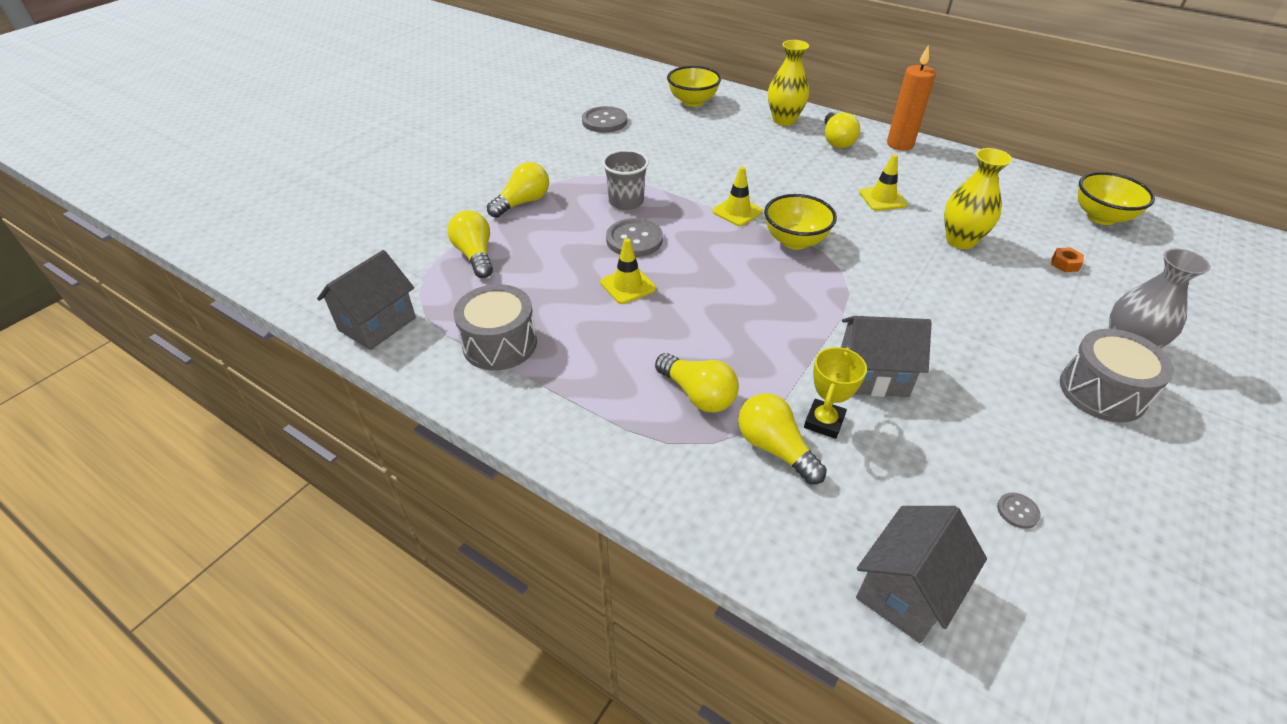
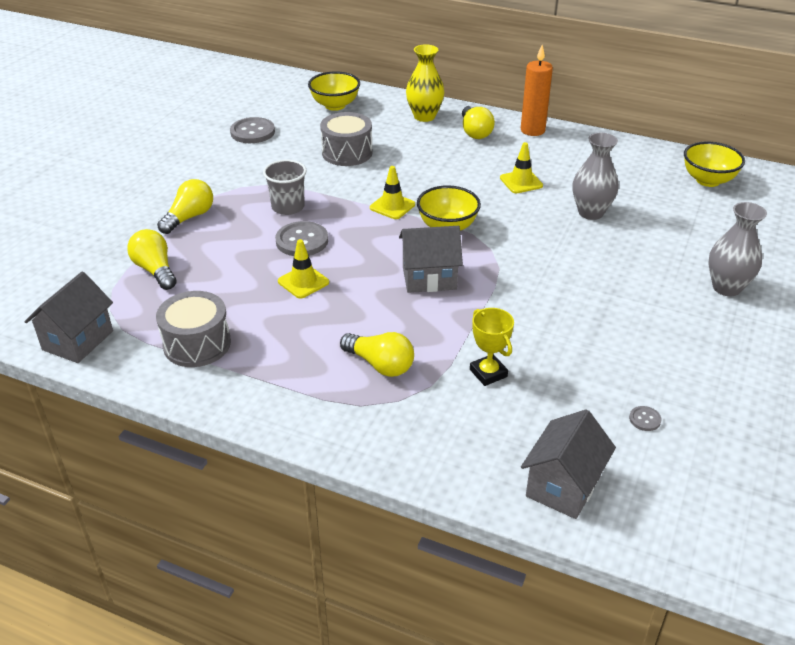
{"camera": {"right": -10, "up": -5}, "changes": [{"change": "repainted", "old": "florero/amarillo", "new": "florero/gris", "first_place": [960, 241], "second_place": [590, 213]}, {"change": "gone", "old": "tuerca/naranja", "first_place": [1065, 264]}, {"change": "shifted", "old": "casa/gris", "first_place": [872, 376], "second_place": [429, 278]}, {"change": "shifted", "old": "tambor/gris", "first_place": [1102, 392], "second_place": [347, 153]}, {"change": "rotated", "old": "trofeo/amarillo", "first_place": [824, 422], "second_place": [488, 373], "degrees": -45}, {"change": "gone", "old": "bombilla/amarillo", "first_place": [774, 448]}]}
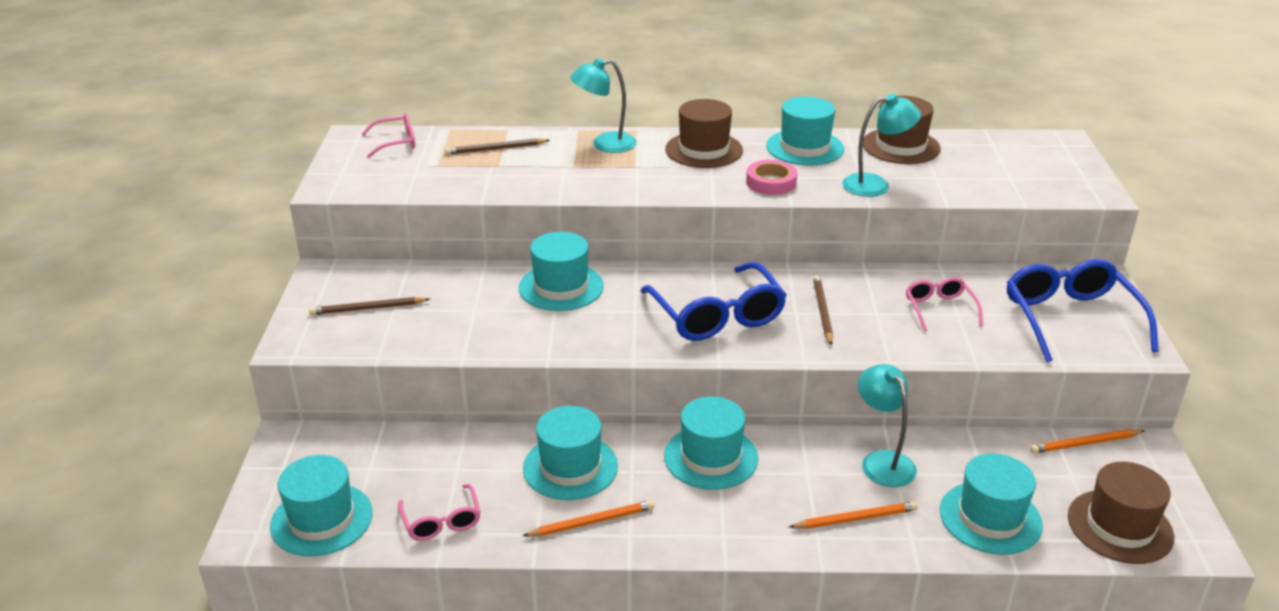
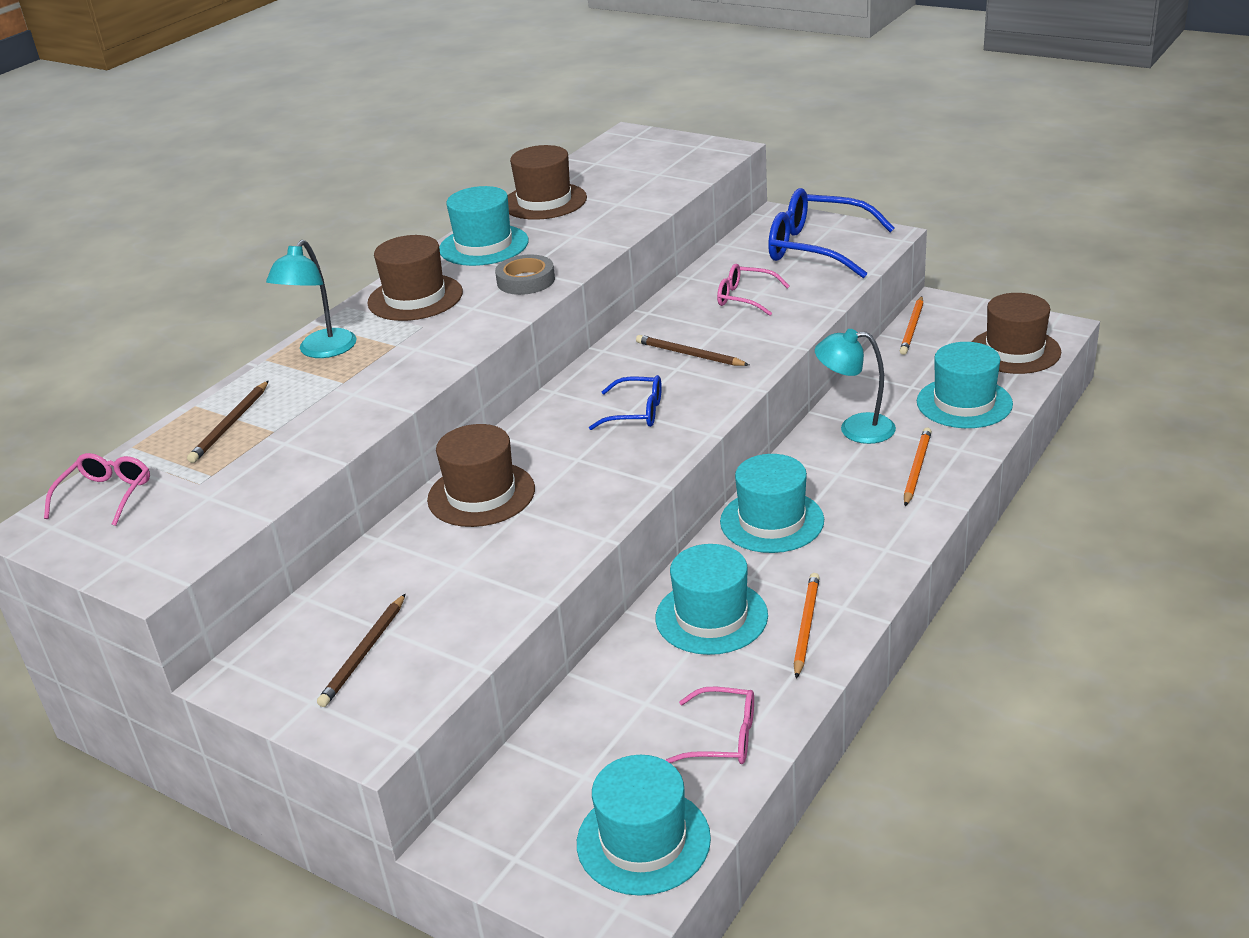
{"camera": {"right": -55, "up": 0}, "changes": [{"change": "gone", "old": "lámpara/turquesa", "first_place": [875, 185]}, {"change": "repainted", "old": "cinta adhesiva/rosa", "new": "cinta adhesiva/gris", "first_place": [771, 182], "second_place": [526, 281]}, {"change": "repainted", "old": "sombrero/turquesa", "new": "sombrero/marrón", "first_place": [561, 287], "second_place": [481, 494]}, {"change": "scaled", "old": "gafas/azul", "first_place": [716, 315], "second_place": [635, 412], "factor": 0.54}]}
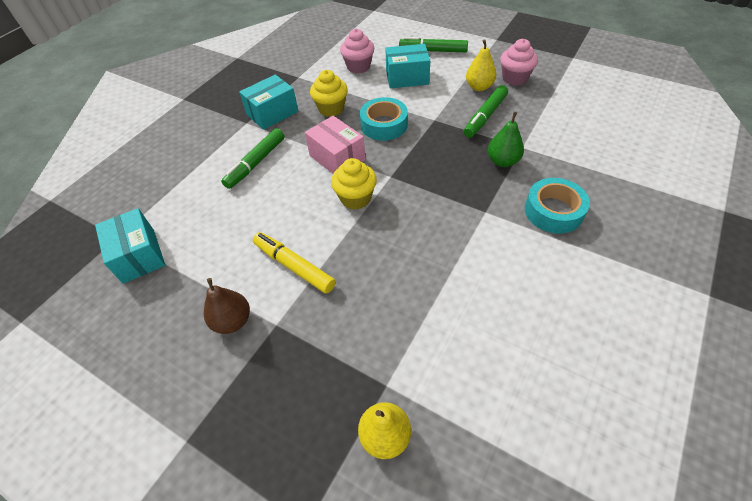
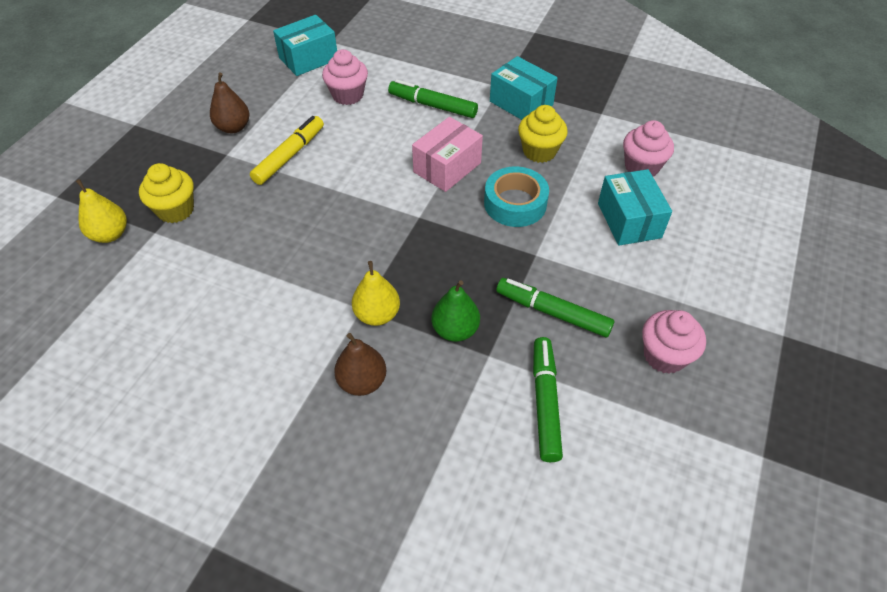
{"camera": {"right": 80, "up": 0}, "changes": [{"change": "shifted", "old": "rotulador/verde", "first_place": [433, 51], "second_place": [545, 402]}, {"change": "shifted", "old": "pera/amarillo", "first_place": [479, 87], "second_place": [377, 314]}, {"change": "shifted", "old": "magdalena/amarillo", "first_place": [355, 198], "second_place": [176, 210]}, {"change": "swapped", "old": "cinta adhesiva/turquesa", "new": "pera/marrón", "first_place": [553, 211], "second_place": [362, 381]}, {"change": "new", "new": "magdalena/rosa", "second_place": [348, 95]}]}
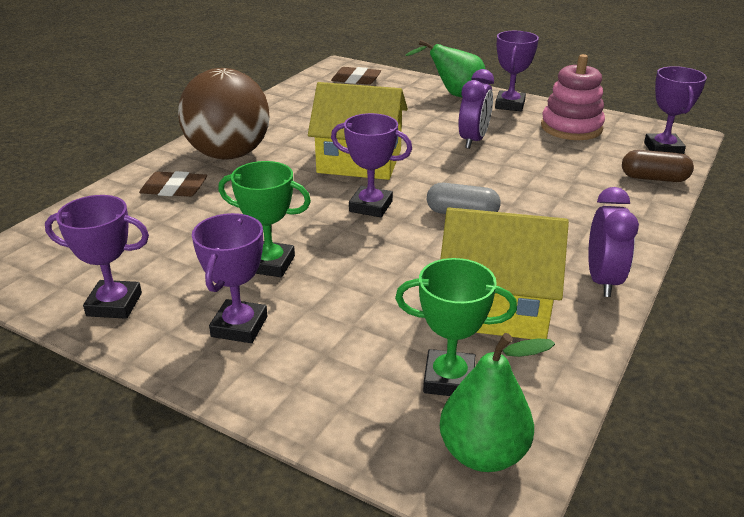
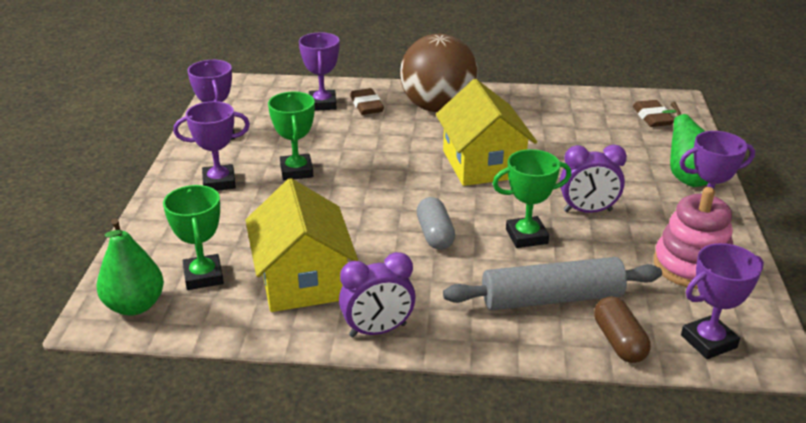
{"camera": {"right": 65, "up": 0}, "changes": [{"change": "shifted", "old": "trofeo/morado", "first_place": [370, 206], "second_place": [322, 104]}, {"change": "new", "new": "trofeo/verde", "second_place": [526, 236]}, {"change": "new", "new": "rodillo/gris", "second_place": [552, 298]}]}
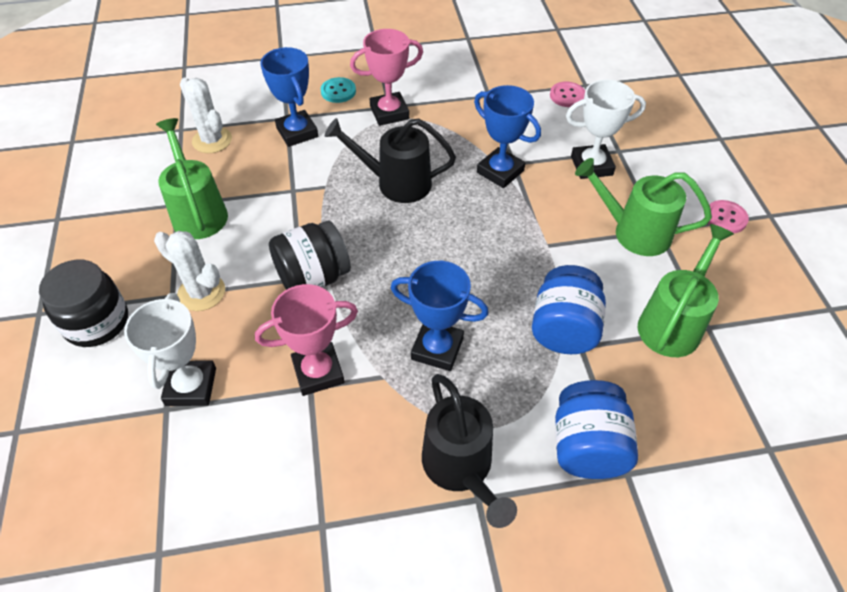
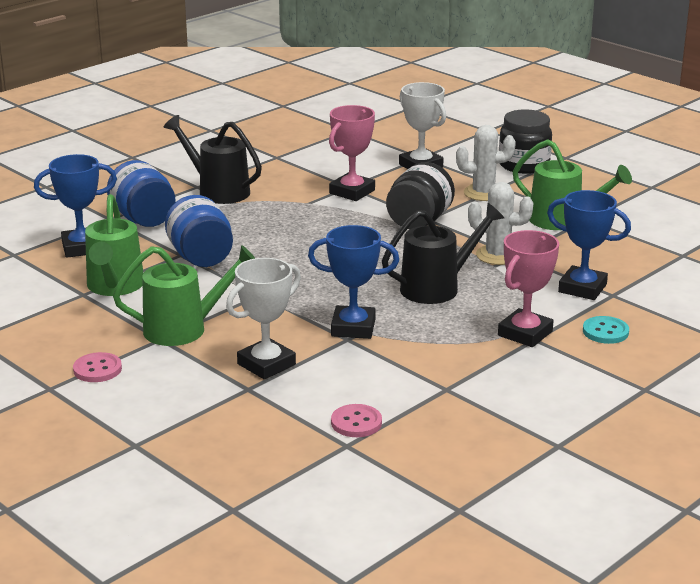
{"camera": {"right": 145, "up": -25}, "changes": [{"change": "shifted", "old": "cactus/blanco", "first_place": [212, 140], "second_place": [497, 255]}, {"change": "shifted", "old": "trofeo/azul", "first_place": [437, 348], "second_place": [82, 248]}]}
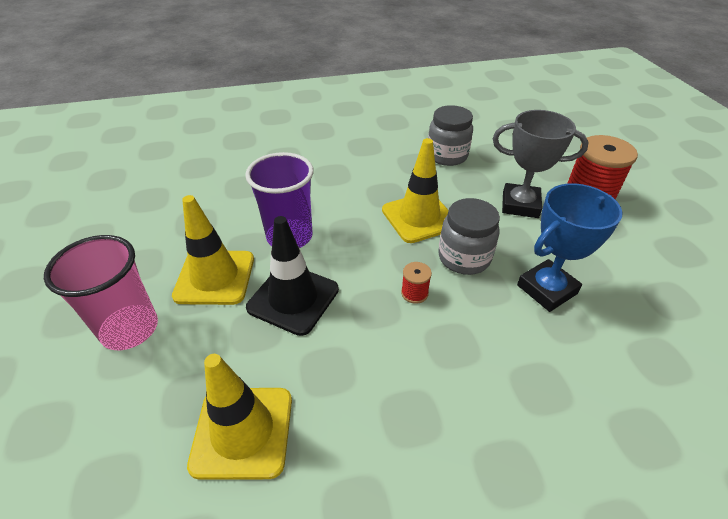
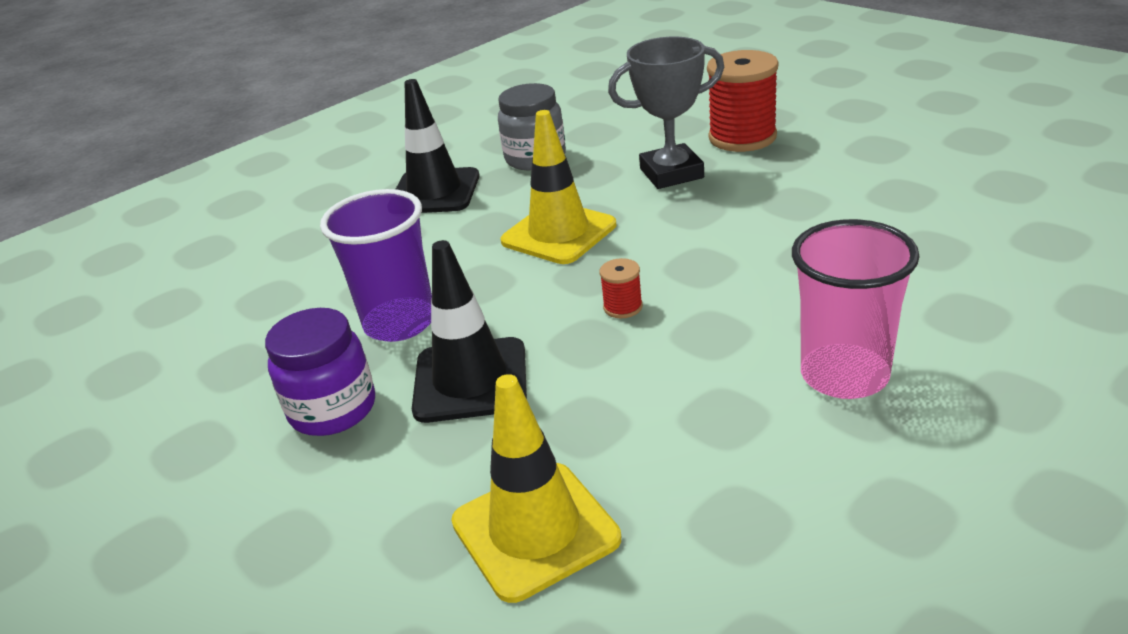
{"camera": {"right": -25, "up": -10}, "changes": [{"change": "gone", "old": "trofeo/azul", "first_place": [546, 289]}, {"change": "swapped", "old": "cono de tráfico/amarillo", "new": "tarro/morado", "first_place": [215, 277], "second_place": [333, 409]}, {"change": "gone", "old": "tarro/gris", "first_place": [464, 258]}, {"change": "shifted", "old": "vaso/rosa", "first_place": [130, 329], "second_place": [844, 375]}, {"change": "new", "new": "cono de tráfico/negro", "second_place": [434, 192]}]}
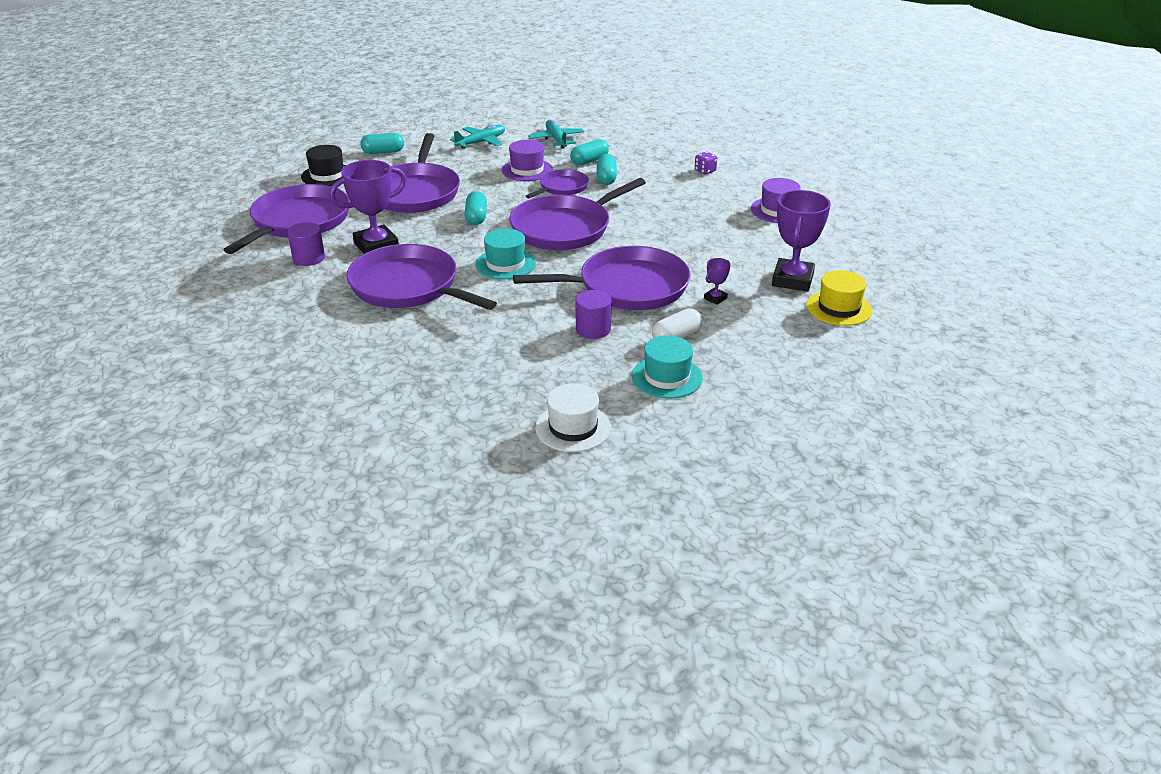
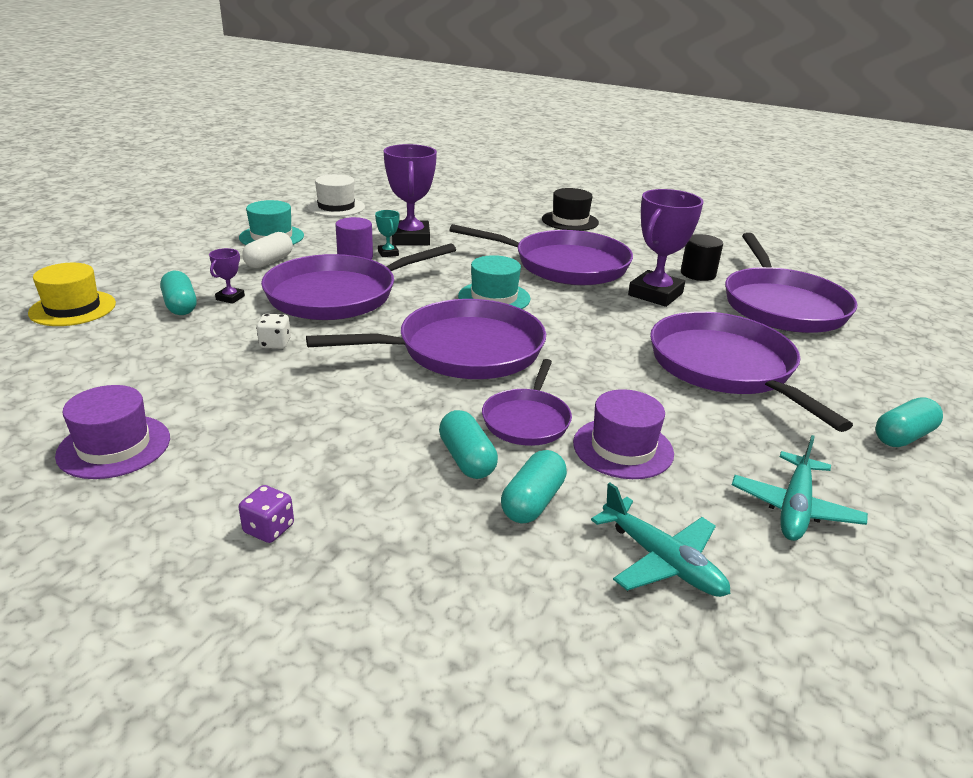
{"camera": {"right": 155, "up": -5}, "changes": [{"change": "shifted", "old": "sombrero/negro", "first_place": [327, 175], "second_place": [570, 221]}, {"change": "rotated", "old": "sartén/morado", "first_place": [565, 228], "second_place": [462, 350], "degrees": 45}, {"change": "shifted", "old": "trofeo/morado", "first_place": [792, 280], "second_place": [411, 238]}, {"change": "shifted", "old": "cápsula/turquesa", "first_place": [476, 217], "second_place": [180, 305]}, {"change": "repainted", "old": "cilindro/morado", "new": "cilindro/negro", "first_place": [309, 258], "second_place": [698, 274]}, {"change": "new", "new": "trofeo/turquesa", "second_place": [388, 253]}, {"change": "new", "new": "dado/blanco", "second_place": [275, 343]}]}
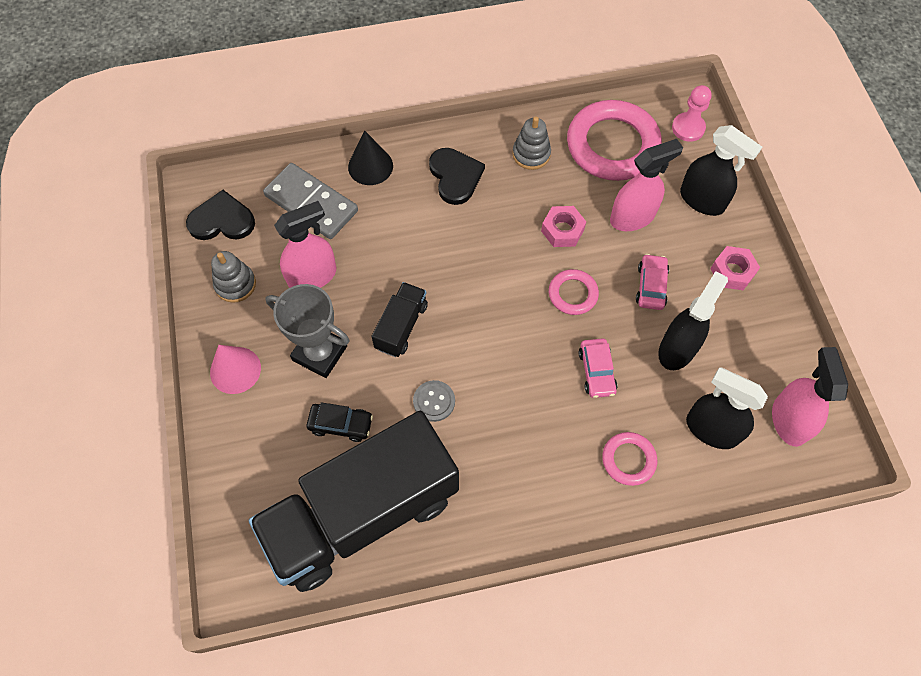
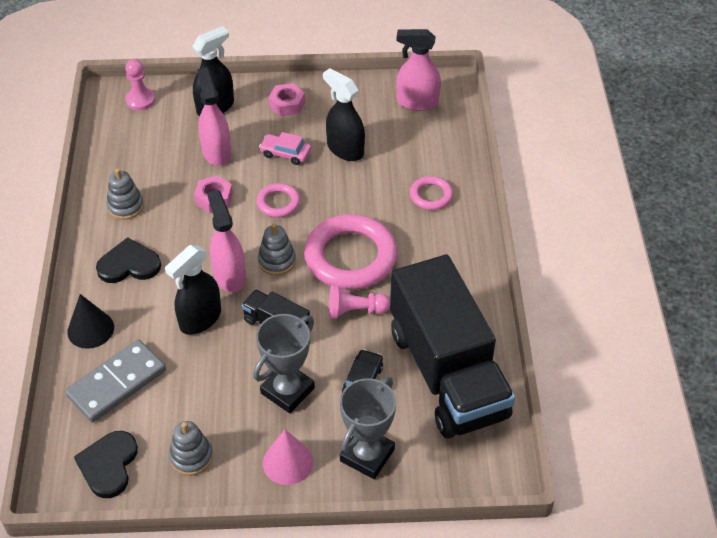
{"camera": {"right": -80, "up": -15}, "changes": [{"change": "shifted", "old": "anillo/rosa", "first_place": [612, 145], "second_place": [350, 257]}, {"change": "shifted", "old": "pulverizador/rosa", "first_place": [313, 276], "second_place": [229, 276]}, {"change": "gone", "old": "coche/rosa", "first_place": [596, 371]}, {"change": "shifted", "old": "pulverizador/negro", "first_place": [711, 429], "second_place": [200, 319]}, {"change": "swapped", "old": "botón/gris", "new": "peón/rosa", "first_place": [434, 401], "second_place": [355, 311]}, {"change": "new", "new": "juguete apilable/gris", "second_place": [277, 261]}, {"change": "new", "new": "trofeo/gris", "second_place": [367, 455]}]}
